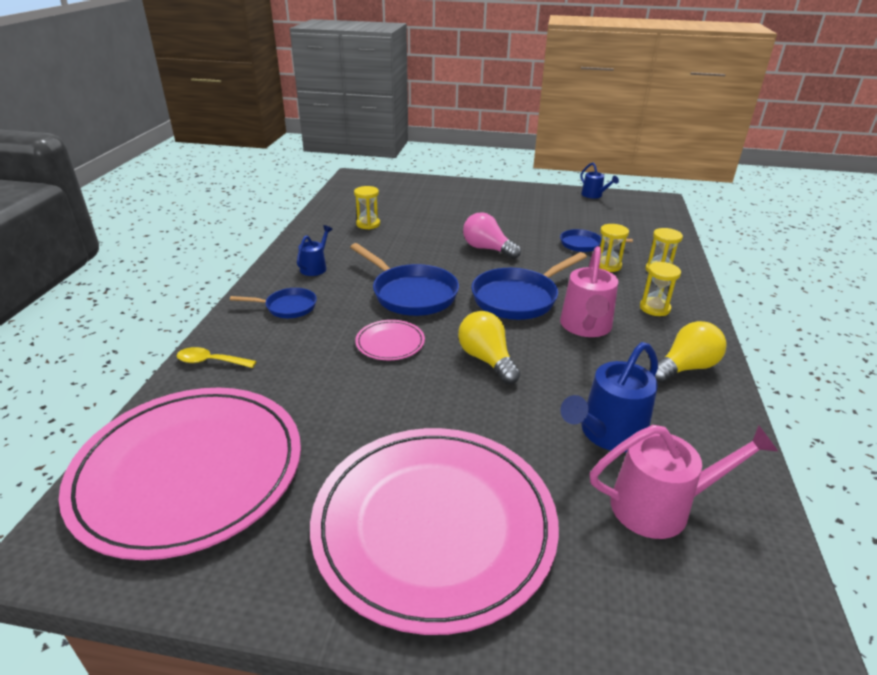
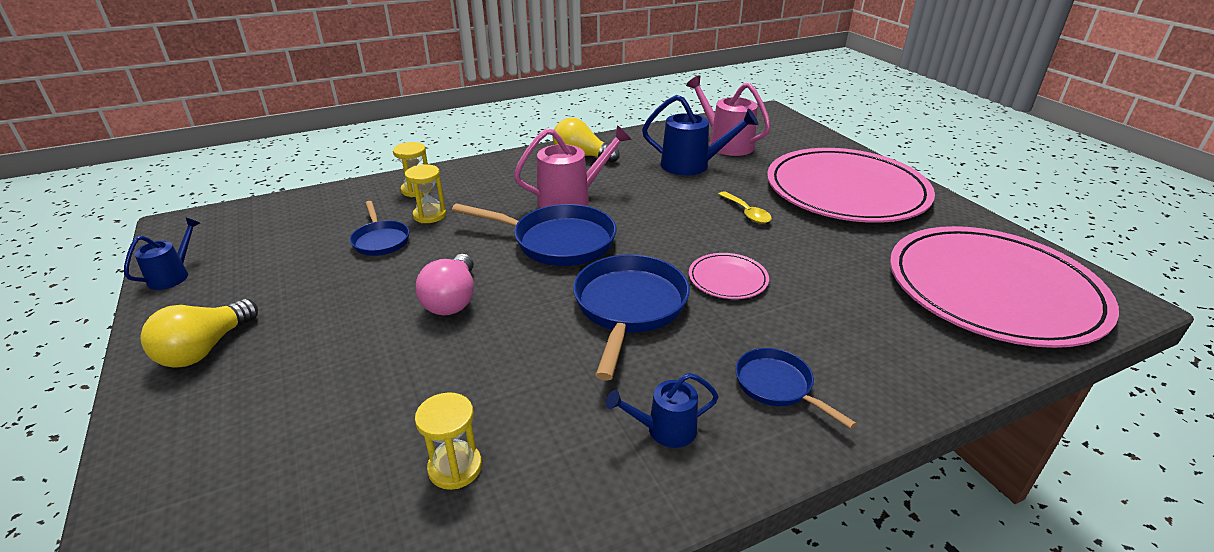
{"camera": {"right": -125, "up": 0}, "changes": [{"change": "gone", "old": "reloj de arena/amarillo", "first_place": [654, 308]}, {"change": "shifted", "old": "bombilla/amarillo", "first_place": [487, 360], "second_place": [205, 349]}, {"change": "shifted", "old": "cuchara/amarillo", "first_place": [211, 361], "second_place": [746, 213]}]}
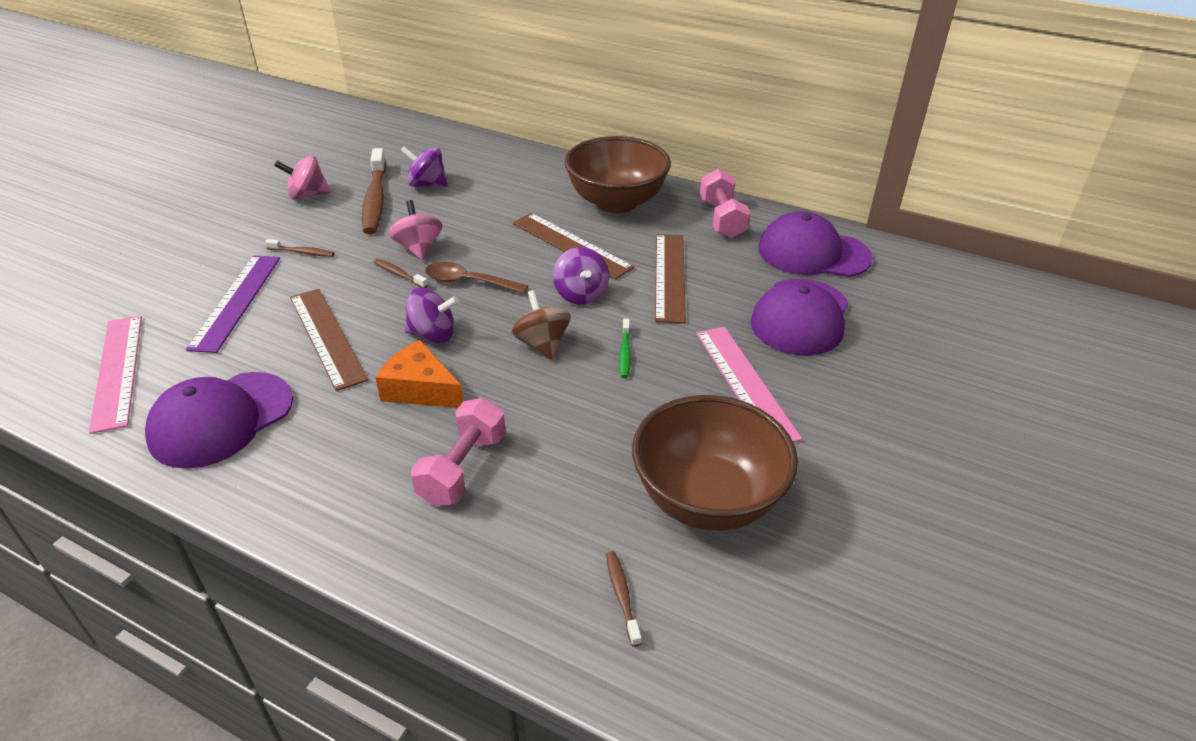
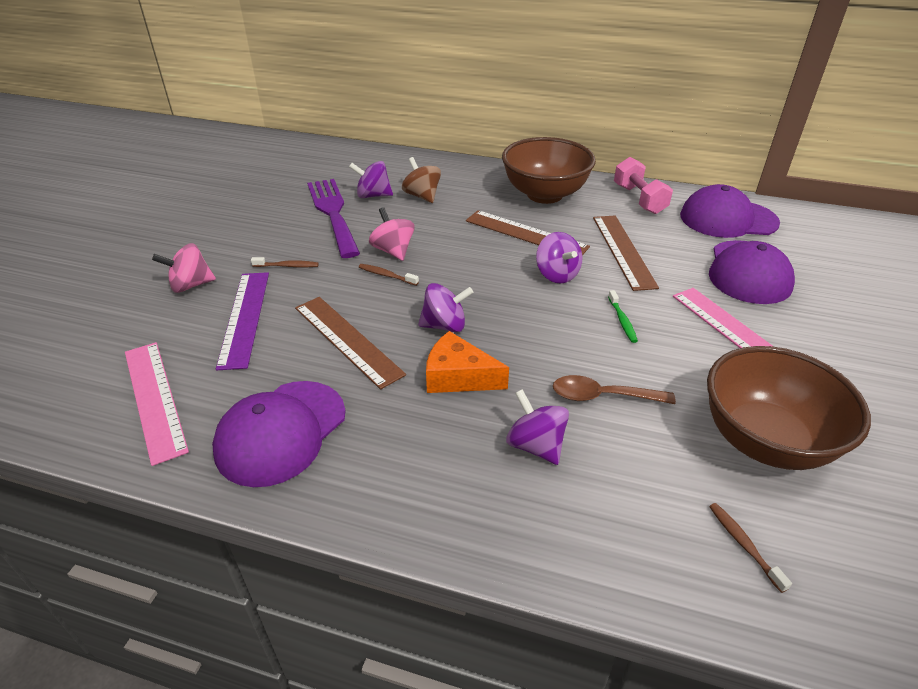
{"camera": {"right": -10, "up": 0}, "changes": [{"change": "swapped", "old": "cepillo de dientes/marrón", "new": "tenedor/morado", "first_place": [375, 200], "second_place": [333, 213]}, {"change": "shifted", "old": "peonza/rosa", "first_place": [307, 195], "second_place": [191, 285]}, {"change": "shifted", "old": "cuchara/marrón", "first_place": [468, 282], "second_place": [603, 396]}, {"change": "shifted", "old": "peonza/marrón", "first_place": [542, 344], "second_place": [422, 196]}, {"change": "swapped", "old": "mancuerna/rosa", "new": "peonza/morado", "first_place": [463, 468], "second_place": [535, 445]}]}
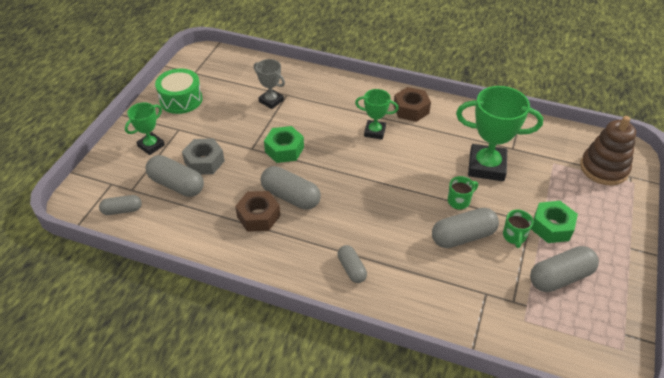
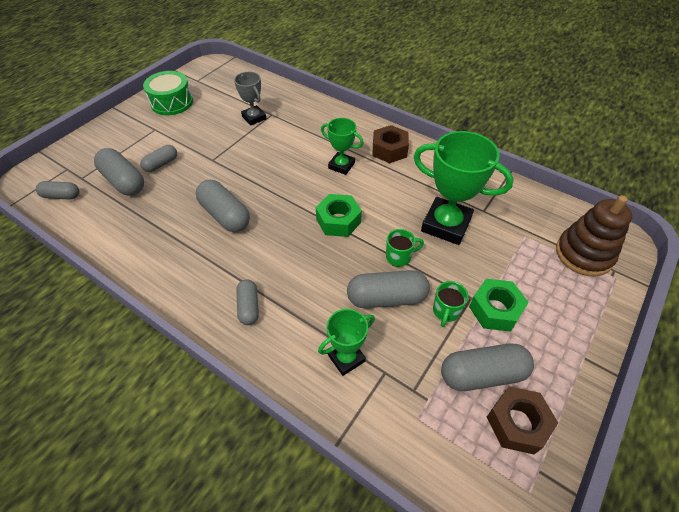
{"camera": {"right": 15, "up": 5}, "changes": [{"change": "shifted", "old": "trofeo/verde", "first_place": [151, 146], "second_place": [346, 358]}, {"change": "shifted", "old": "tuerca/verde", "first_place": [284, 149], "second_place": [338, 221]}, {"change": "swapped", "old": "tuerca/gris", "new": "cápsula/gris", "first_place": [204, 162], "second_place": [161, 164]}, {"change": "shifted", "old": "tuerca/marrón", "first_place": [258, 216], "second_place": [517, 423]}]}
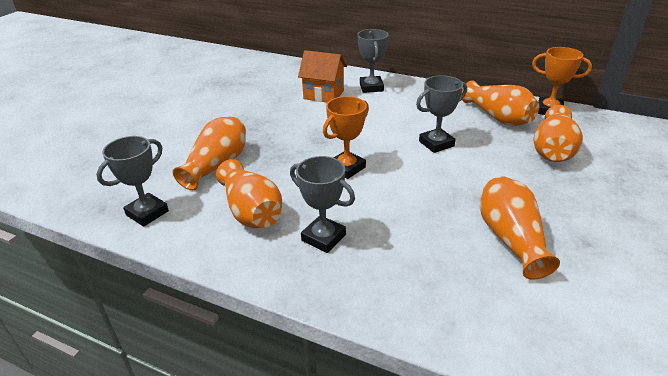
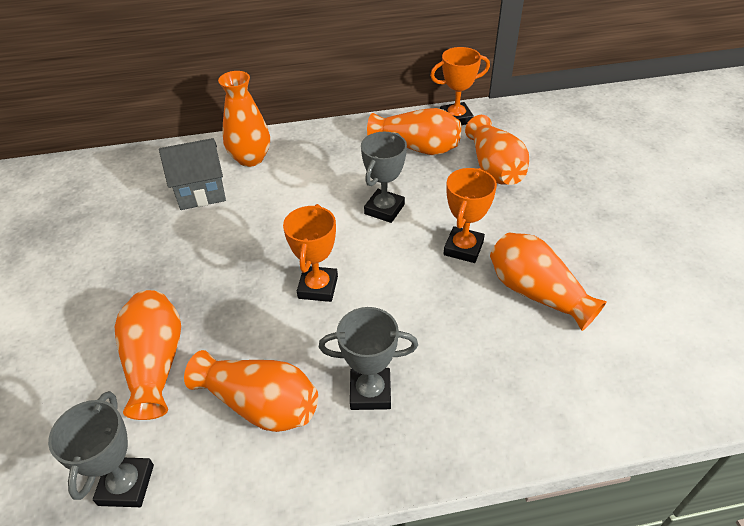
{"camera": {"right": -35, "up": 10}, "changes": [{"change": "swapped", "old": "trofeo/gris", "new": "florero/naranja", "first_place": [371, 87], "second_place": [250, 158]}, {"change": "repainted", "old": "casa/naranja", "new": "casa/gris", "first_place": [323, 95], "second_place": [201, 193]}, {"change": "new", "new": "trofeo/naranja", "second_place": [463, 248]}]}
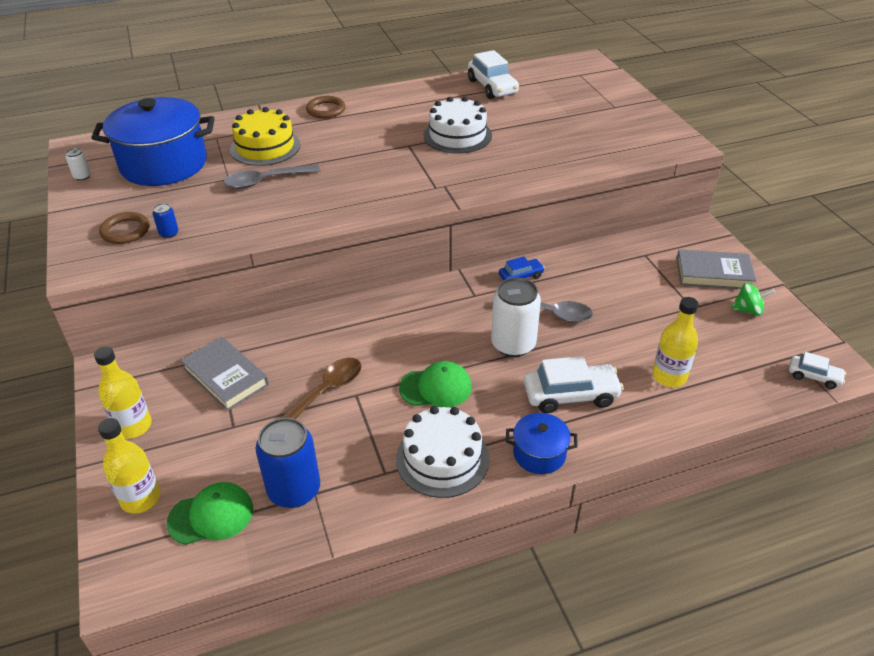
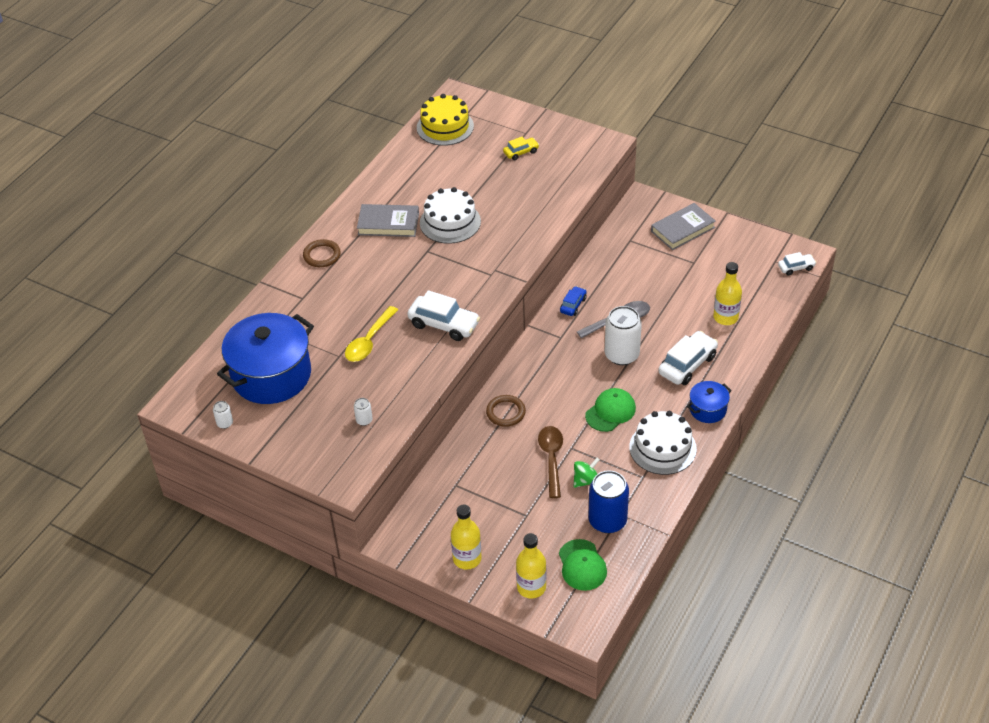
{"camera": {"right": -40, "up": 5}, "changes": [{"change": "shifted", "old": "coche/blanco", "first_place": [492, 87], "second_place": [444, 324]}, {"change": "shifted", "old": "tarta/amarillo", "first_place": [265, 147], "second_place": [445, 127]}, {"change": "repainted", "old": "cuchara/gris", "new": "cuchara/amarillo", "first_place": [266, 181], "second_place": [369, 341]}, {"change": "repainted", "old": "lata/azul", "new": "lata/blanco", "first_place": [169, 233], "second_place": [364, 420]}, {"change": "shifted", "old": "anillo/marrón", "first_place": [125, 231], "second_place": [505, 412]}, {"change": "shifted", "old": "peonza/verde", "first_place": [748, 310], "second_place": [586, 480]}, {"change": "shifted", "old": "libro/gris", "first_place": [226, 377], "second_place": [388, 224]}, {"change": "rotated", "old": "gorra/verde", "first_place": [211, 515], "second_place": [582, 565], "degrees": 135}, {"change": "new", "new": "coche/amarillo", "second_place": [521, 152]}]}
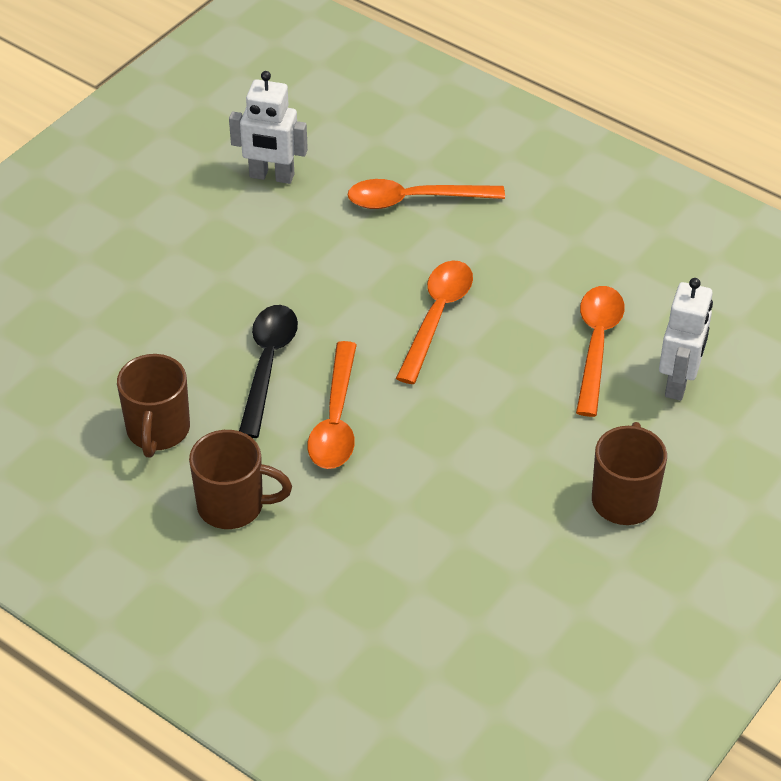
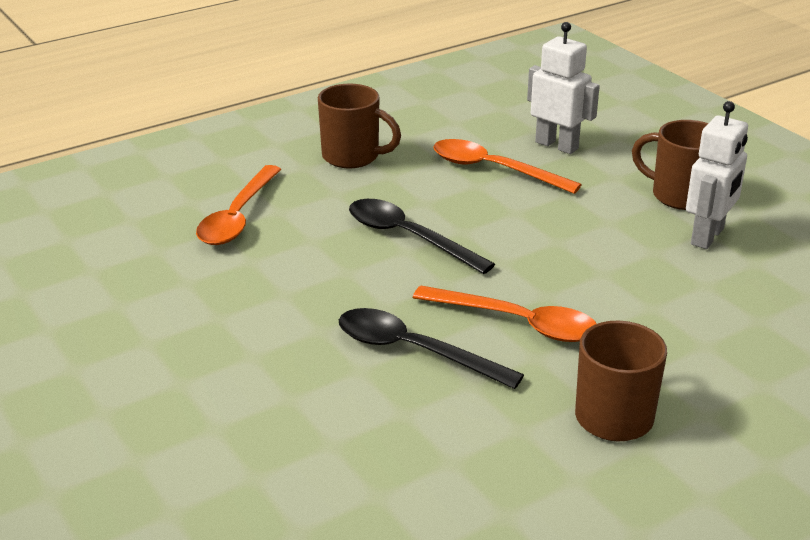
{"camera": {"right": -70, "up": -15}, "changes": [{"change": "shifted", "old": "robot/blanco", "first_place": [271, 176], "second_place": [708, 237]}, {"change": "repainted", "old": "cuchara/naranja", "new": "cuchara/negro", "first_place": [437, 317], "second_place": [408, 237]}, {"change": "shifted", "old": "taza/marrón", "first_place": [158, 431], "second_place": [352, 157]}]}
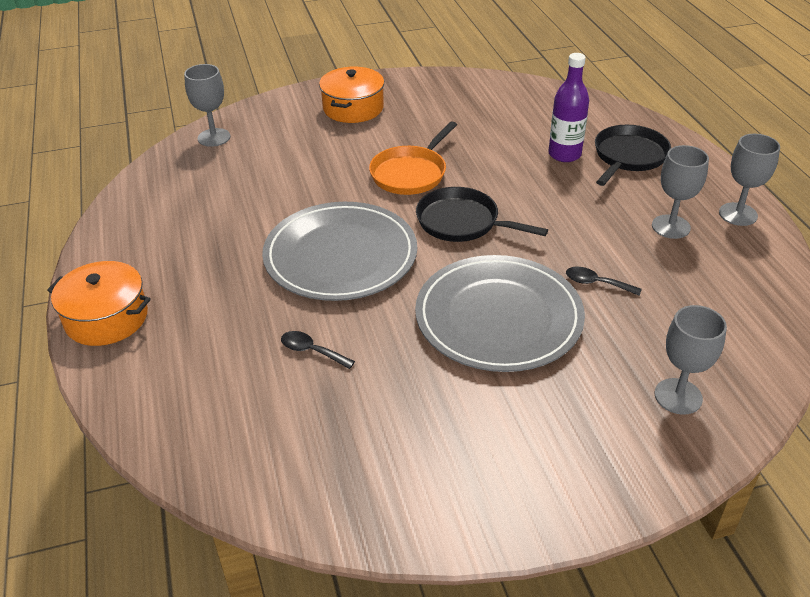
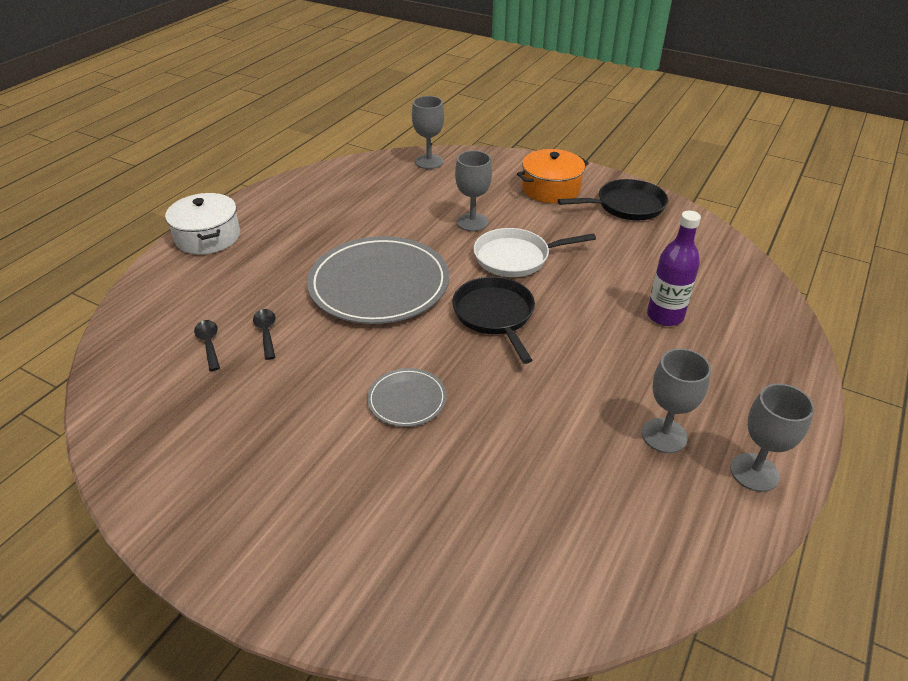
{"camera": {"right": 45, "up": 0}, "changes": [{"change": "repainted", "old": "sartén/naranja", "new": "sartén/blanco", "first_place": [410, 173], "second_place": [516, 257]}, {"change": "shifted", "old": "sartén/negro", "first_place": [628, 156], "second_place": [626, 206]}, {"change": "scaled", "old": "plato/gris", "first_place": [498, 317], "second_place": [407, 400], "factor": 0.47}, {"change": "repainted", "old": "olla/naranja", "new": "olla/blanco", "first_place": [106, 318], "second_place": [208, 237]}, {"change": "shifted", "old": "cuchara/negro", "first_place": [596, 283], "second_place": [209, 343]}, {"change": "shifted", "old": "copa/gris", "first_place": [678, 396], "second_place": [472, 222]}]}
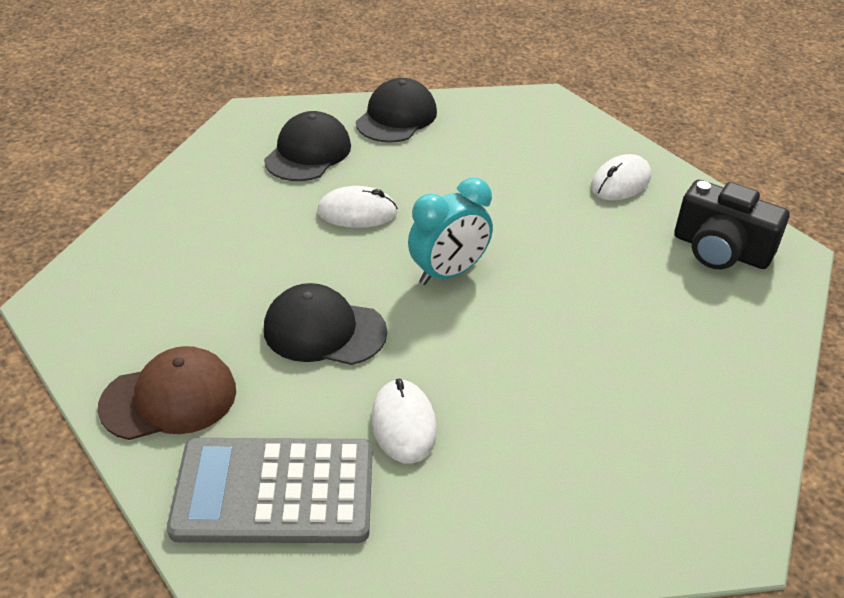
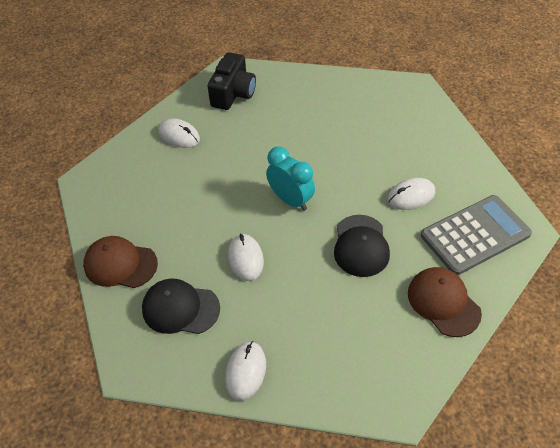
{"camera": {"right": -100, "up": 10}, "changes": [{"change": "repainted", "old": "gorra/negro", "new": "gorra/marrón", "first_place": [396, 117], "second_place": [120, 264]}, {"change": "rotated", "old": "calculadora/gris", "first_place": [274, 491], "second_place": [475, 235], "degrees": -105}, {"change": "new", "new": "ratón/blanco", "second_place": [245, 371]}]}
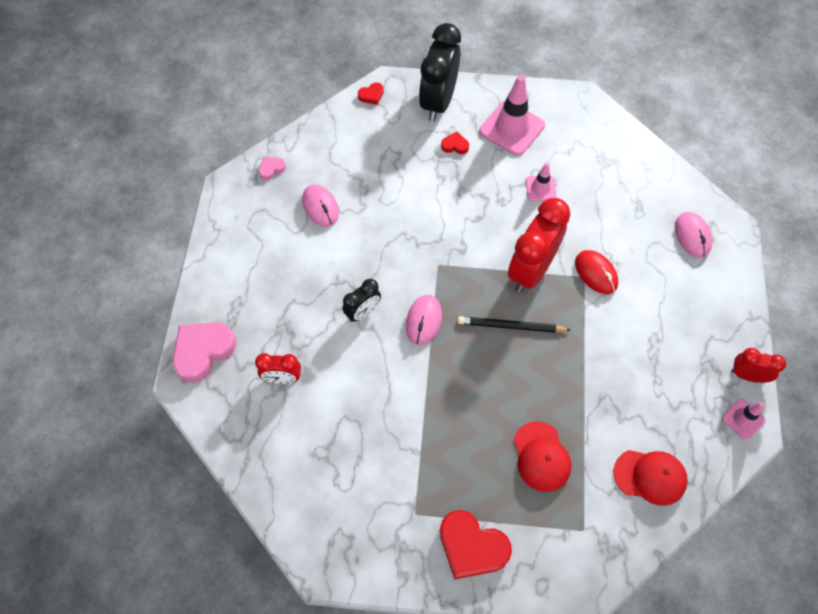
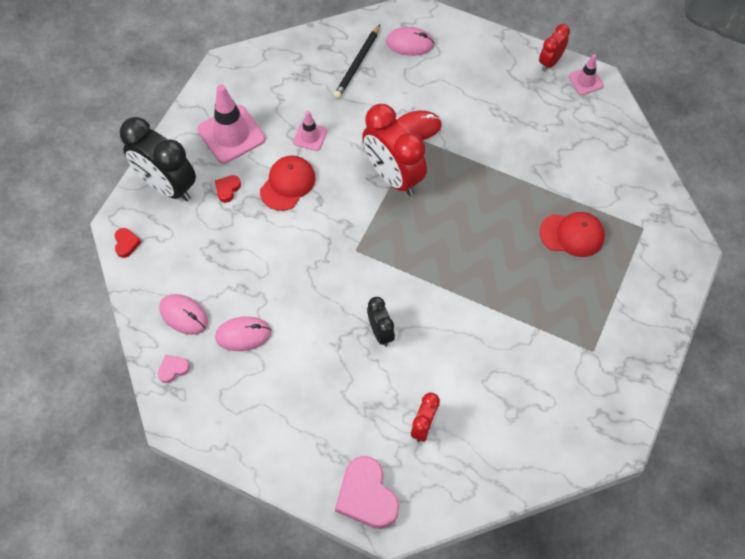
{"camera": {"right": -70, "up": 0}, "changes": [{"change": "rotated", "old": "corazón/rosa", "first_place": [271, 169], "second_place": [173, 369], "degrees": 75}, {"change": "shifted", "old": "ratón/rosa", "first_place": [423, 320], "second_place": [184, 315]}, {"change": "shifted", "old": "lápiz/negro", "first_place": [511, 326], "second_place": [357, 64]}, {"change": "shifted", "old": "gorra/rojo", "first_place": [650, 476], "second_place": [287, 184]}, {"change": "gone", "old": "corazón/rojo", "first_place": [471, 547]}]}
